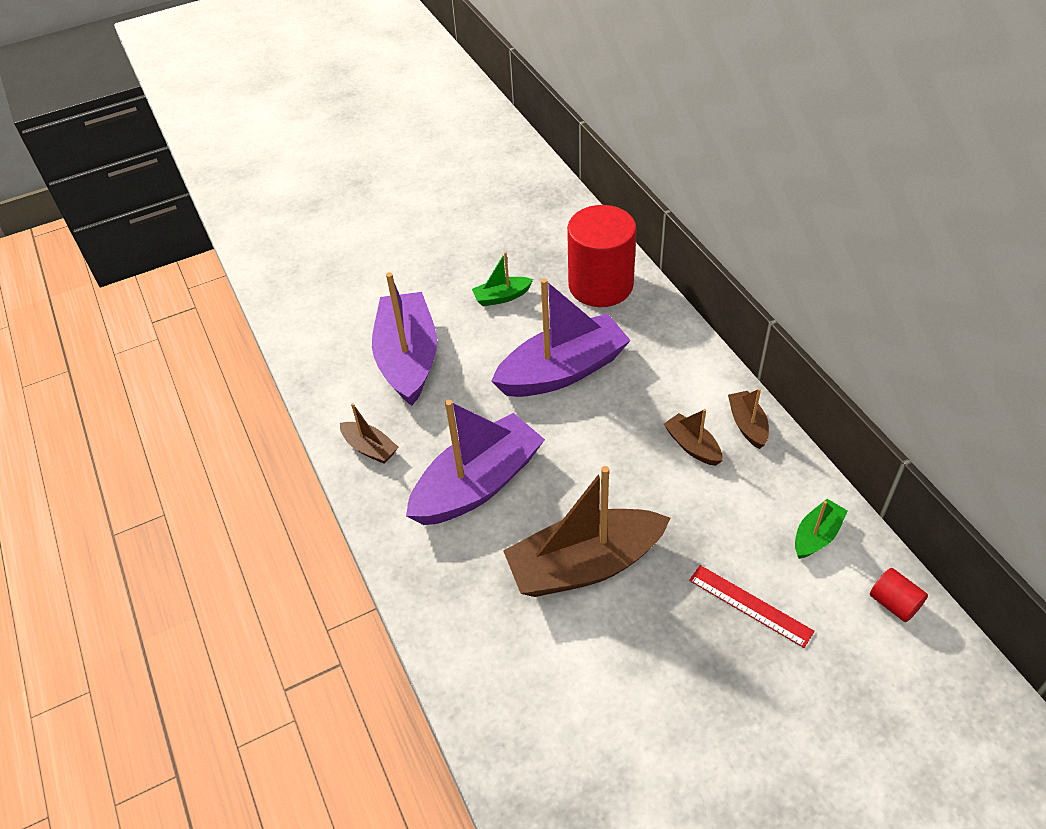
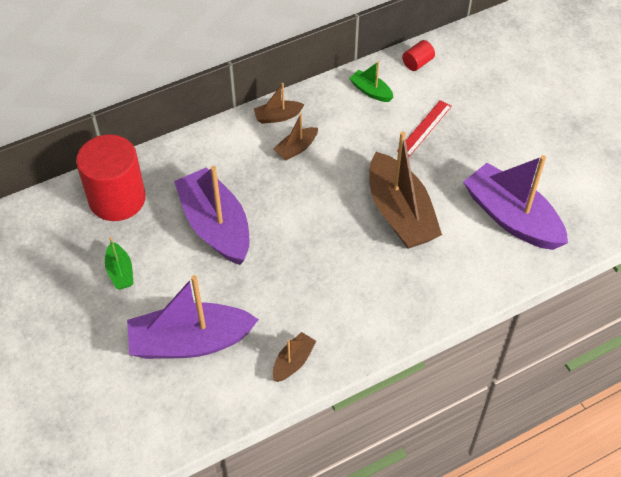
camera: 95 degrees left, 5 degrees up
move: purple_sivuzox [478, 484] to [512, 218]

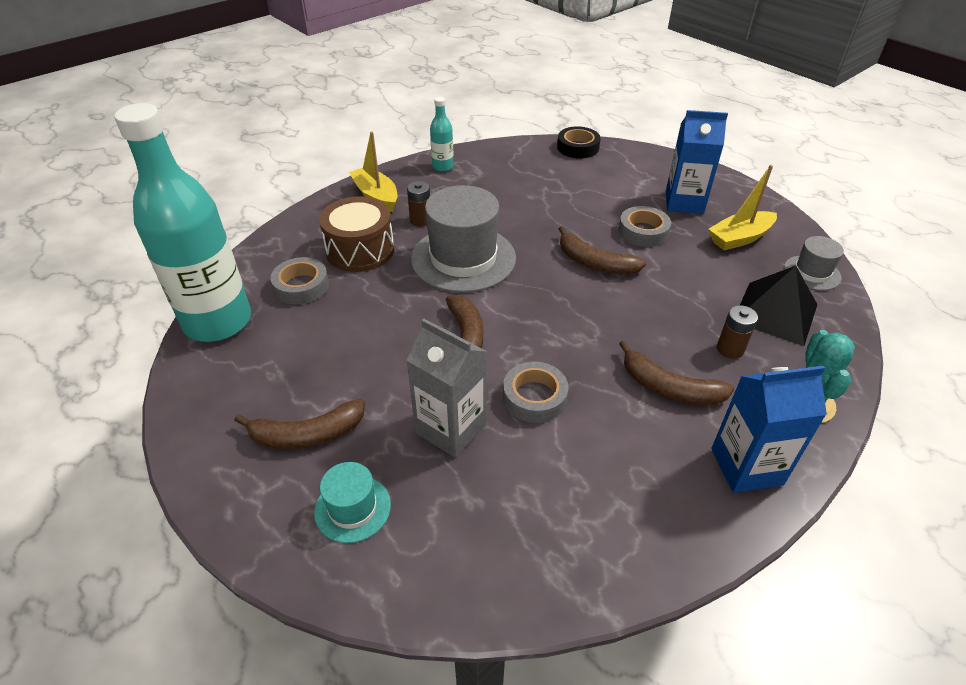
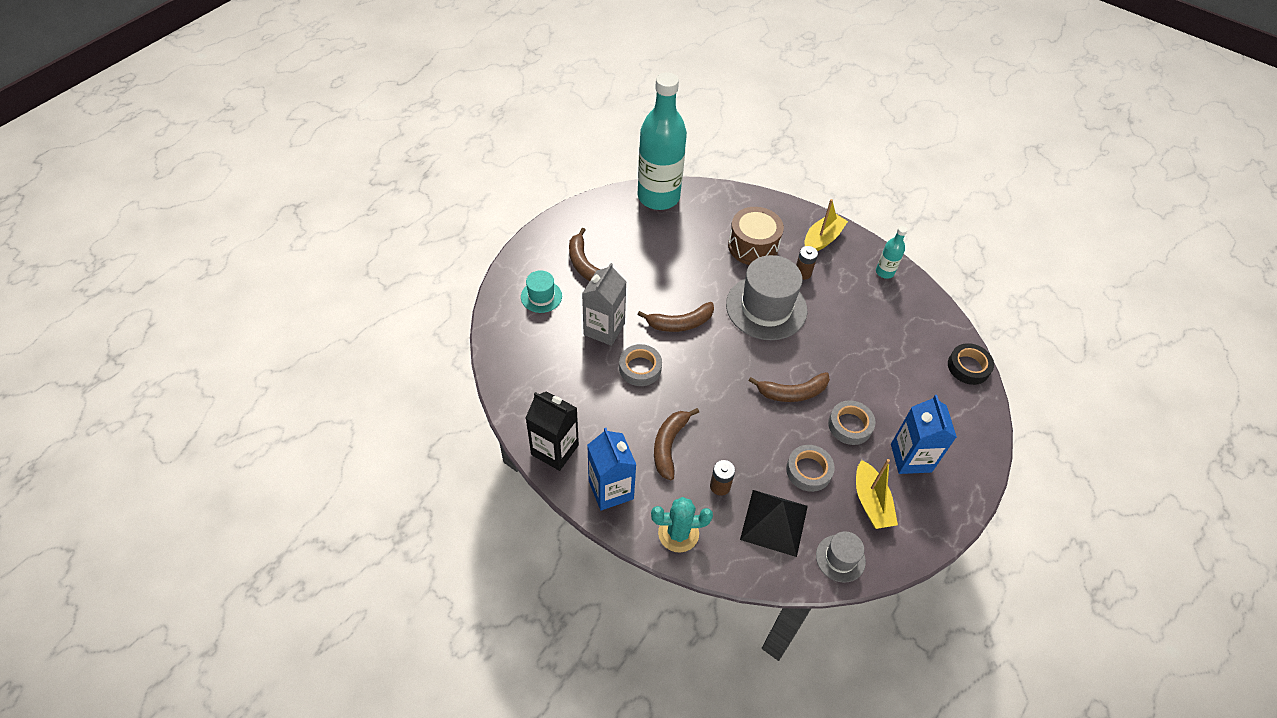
camera: 75 degrees right, 10 degrees up
insert: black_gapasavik [555, 450]
move: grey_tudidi [301, 286] to [808, 470]
rotate: yellow_sivuzox [739, 238] = [871, 502] 150 degrees counterclockwise; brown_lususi [595, 263] = [792, 392] 120 degrees counterclockwise

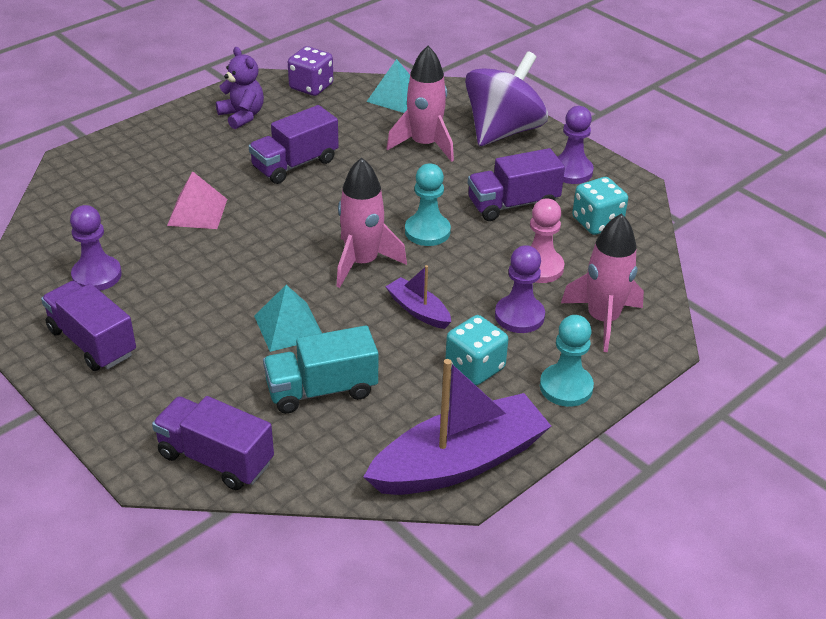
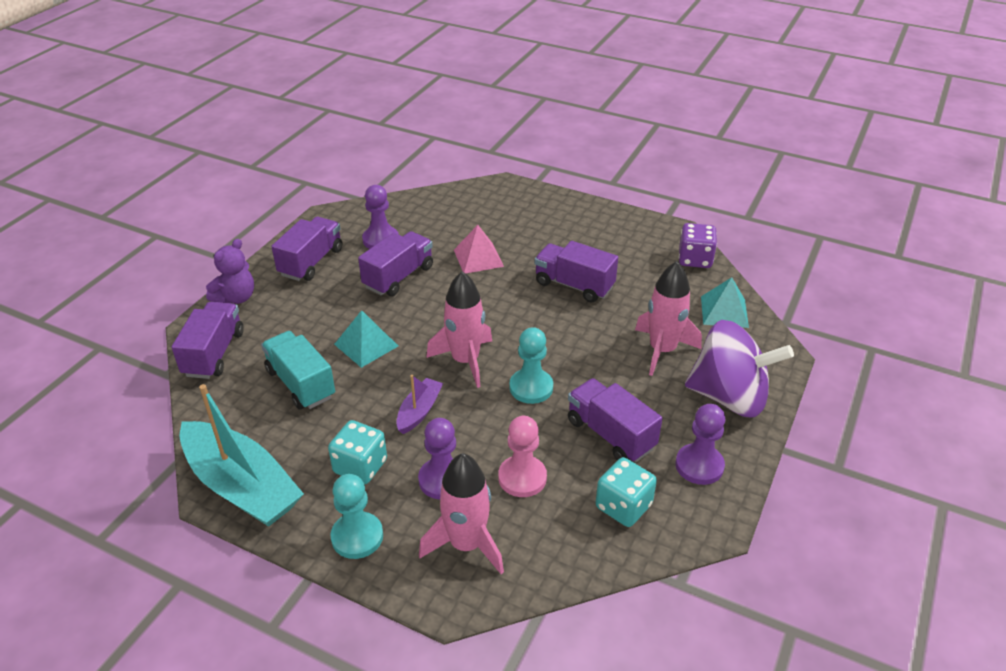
camera: 70 degrees right, 0 degrees up
insert: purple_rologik [398, 277]
move: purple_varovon [242, 116] to [236, 298]
recolor: purple_sivuzox [459, 462] to turquoise_sivuzox [242, 486]

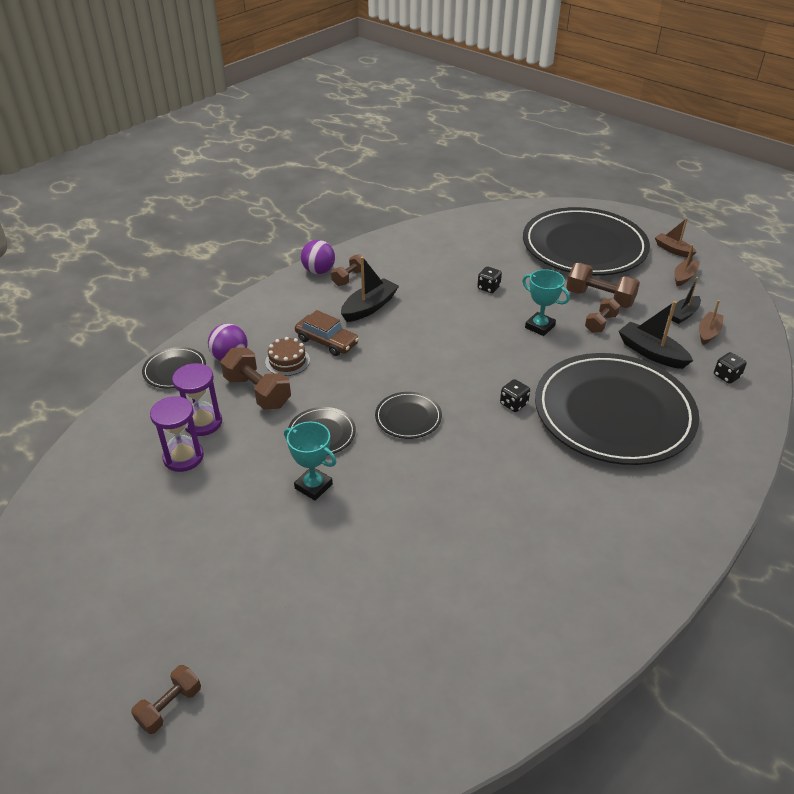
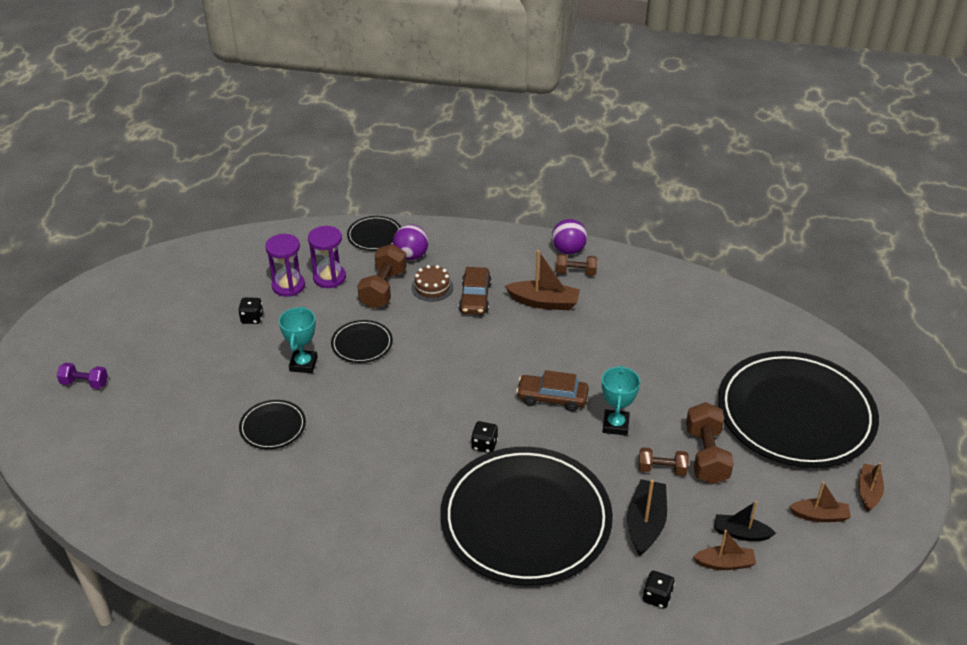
camera: 60 degrees right, 0 degrees up
insert: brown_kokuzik [552, 398]
move: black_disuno [488, 288] to [252, 318]; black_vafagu [408, 417] to [273, 427]
recolor: black_sivuzox [369, 307] to brown_sivuzox [544, 302]; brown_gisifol [170, 706] to purple_gisifol [85, 383]

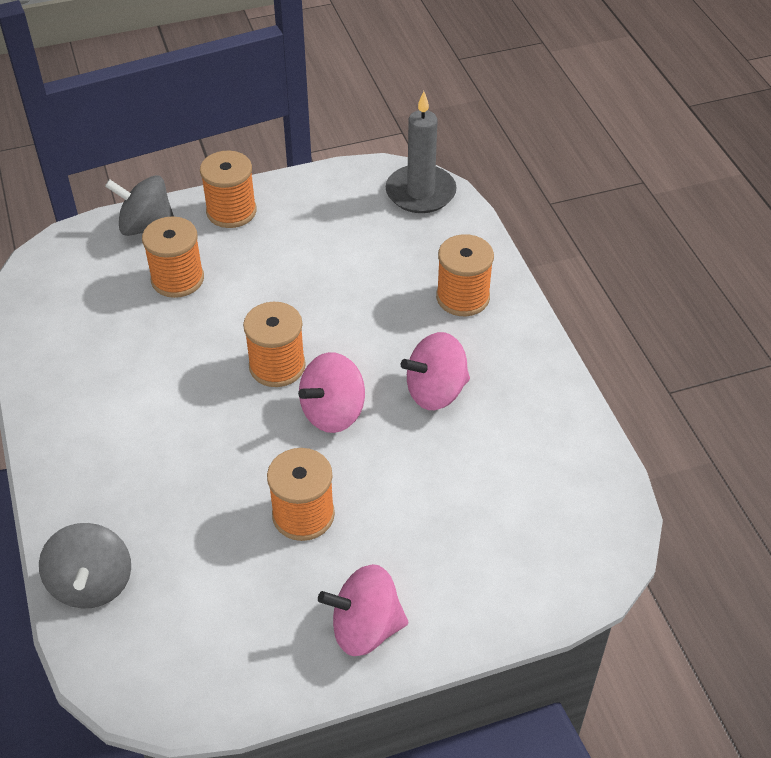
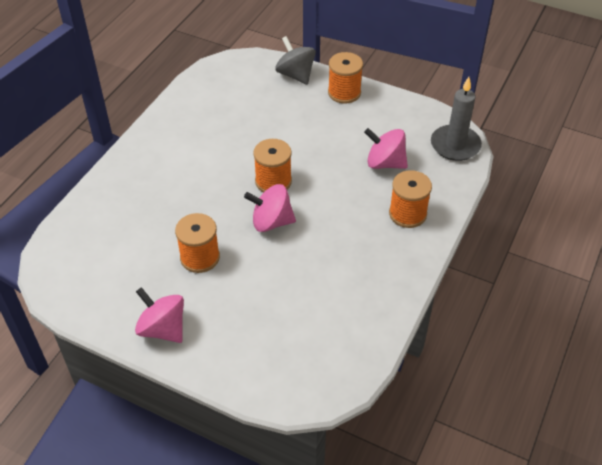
camera: 45 degrees right, 0 degrees up
delete: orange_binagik [177, 279]; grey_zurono [92, 583]
move: pink_zurono [436, 391] to [385, 163]

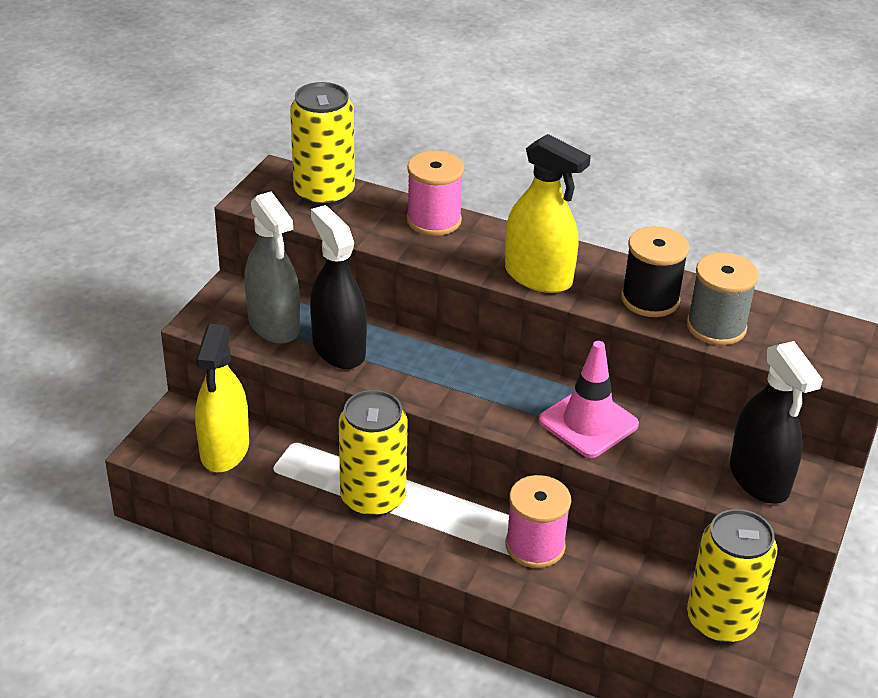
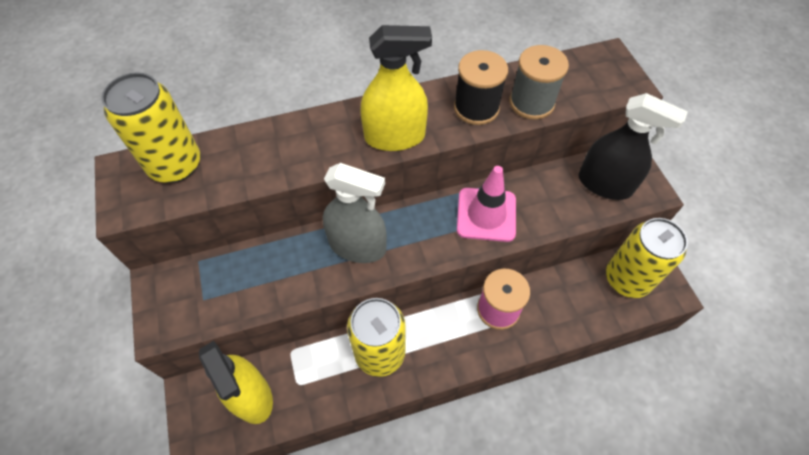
camera: 40 degrees left, 20 degrees up
delete: pink_binagik [434, 220]; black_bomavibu [338, 349]
move: grey_bomavibu [274, 324] to [357, 246]

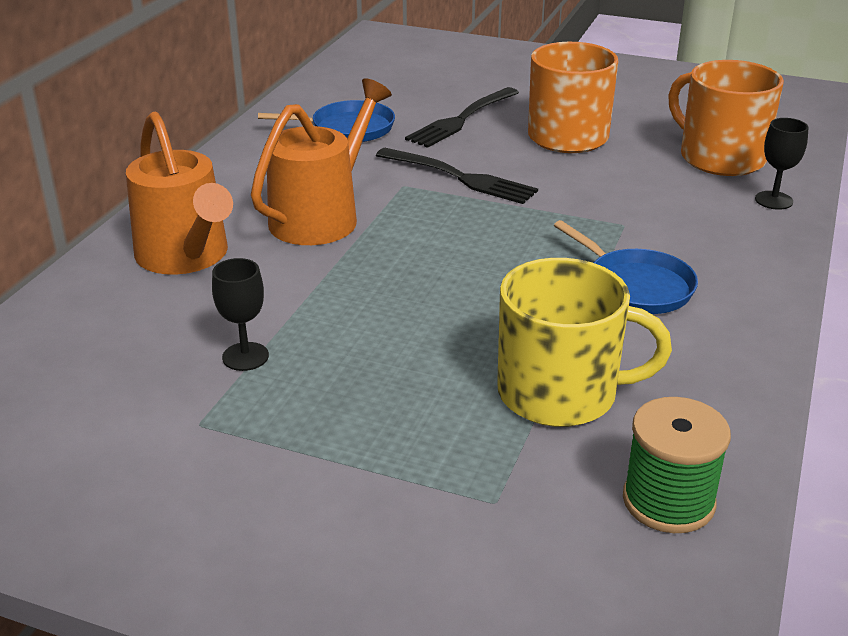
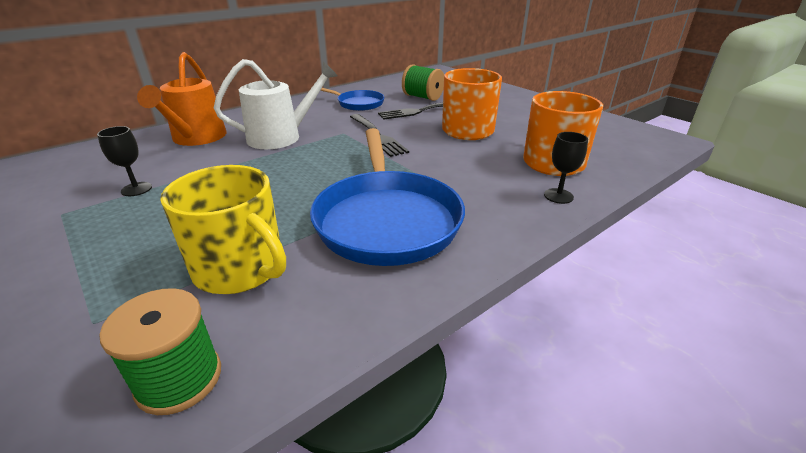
camera: 30 degrees right, 0 degrees up
insert: green_binagik [422, 97]
recolor: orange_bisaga [321, 217] to white_bisaga [281, 137]
resize: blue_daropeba [635, 286] = [386, 219] x1.88

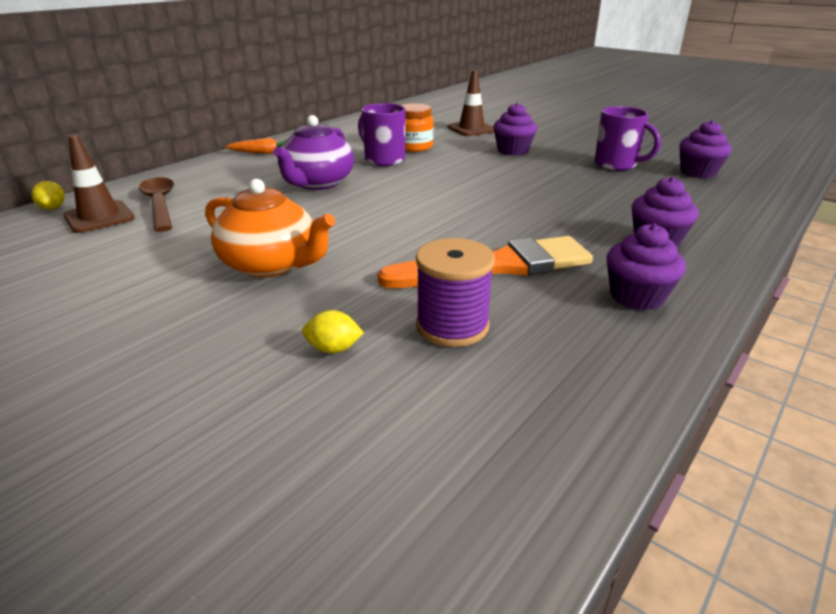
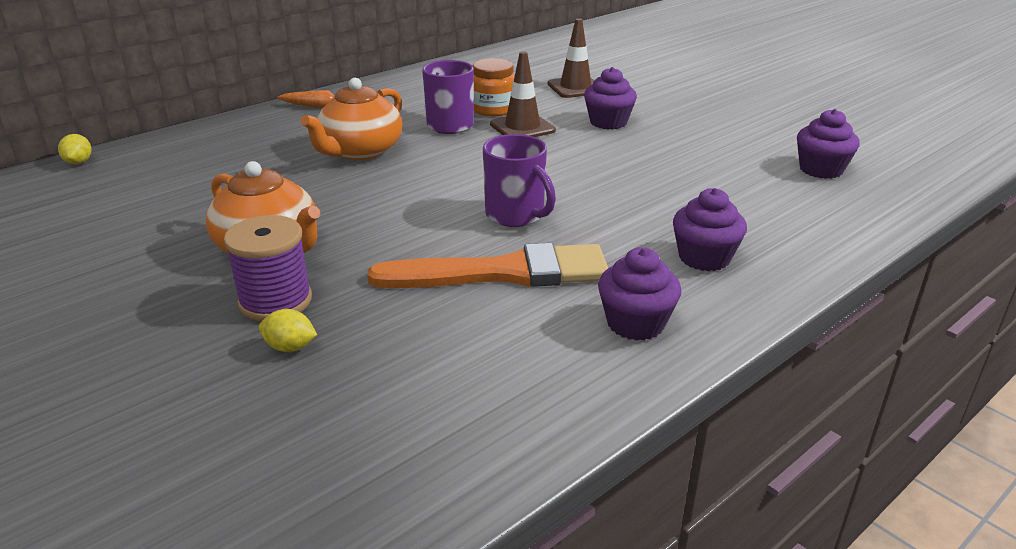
camera: 10 degrees right, 0 degrees up
delete: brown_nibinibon [160, 204]
move: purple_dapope [617, 165] to [516, 215]; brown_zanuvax [99, 217] to [522, 127]; purple_binagik [452, 326] to [275, 301]
recolor: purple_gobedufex [317, 183] to orange_gobedufex [360, 151]

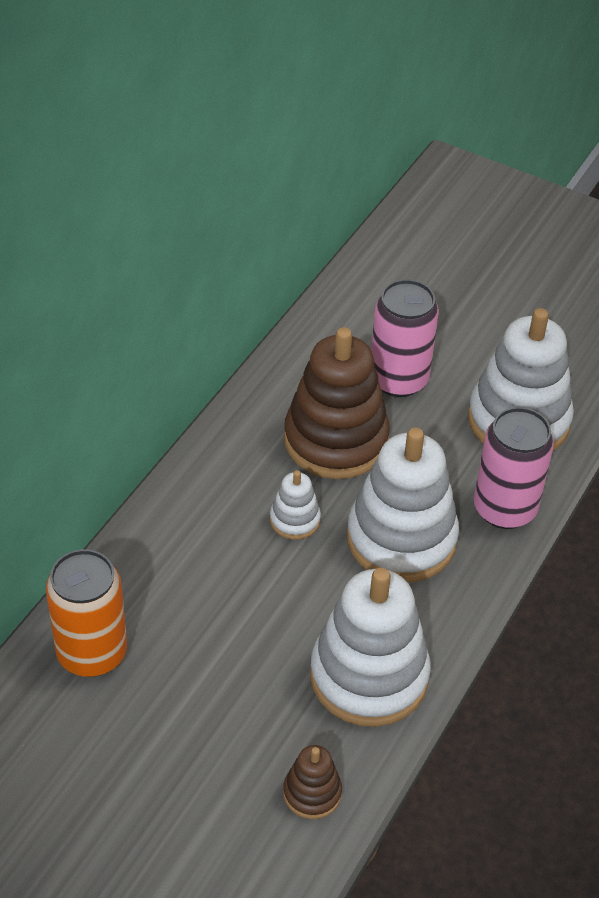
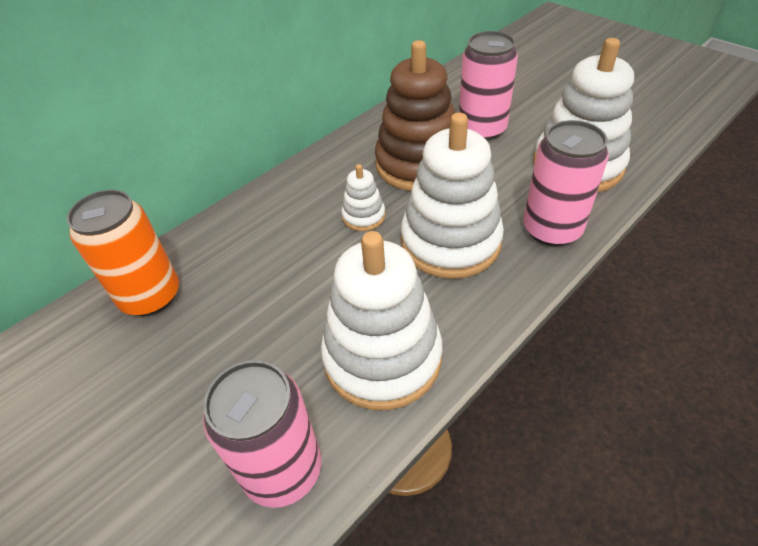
camera: 20 degrees right, 0 degrees up
replace: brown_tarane [312, 793] to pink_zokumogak [282, 470]

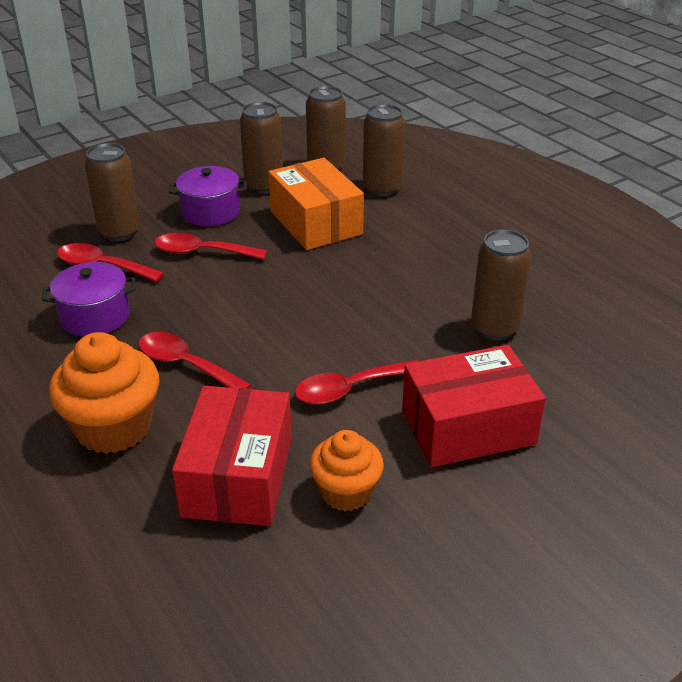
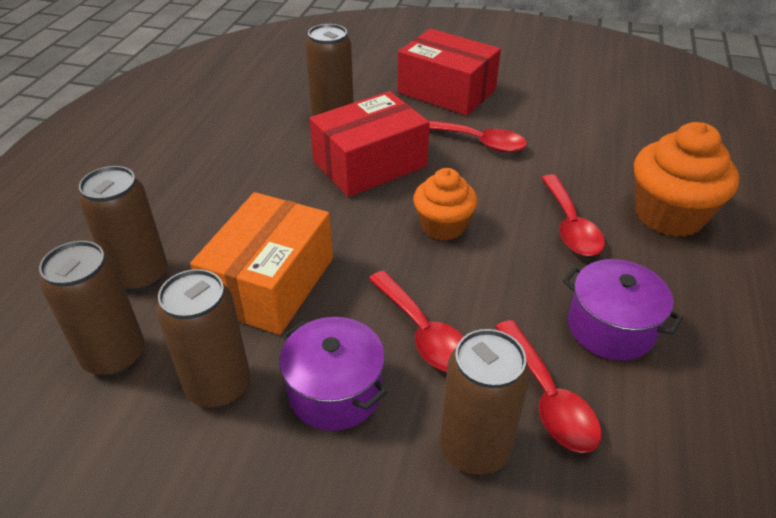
camera: 130 degrees left, 5 degrees up
move: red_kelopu [238, 476] to [370, 164]; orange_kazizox [346, 492] to [443, 226]

